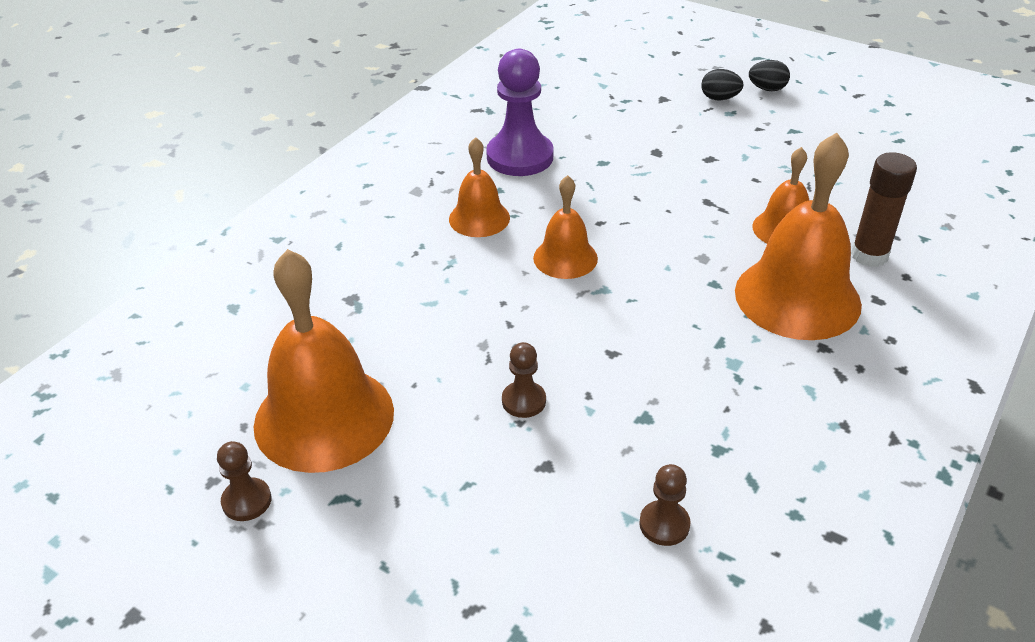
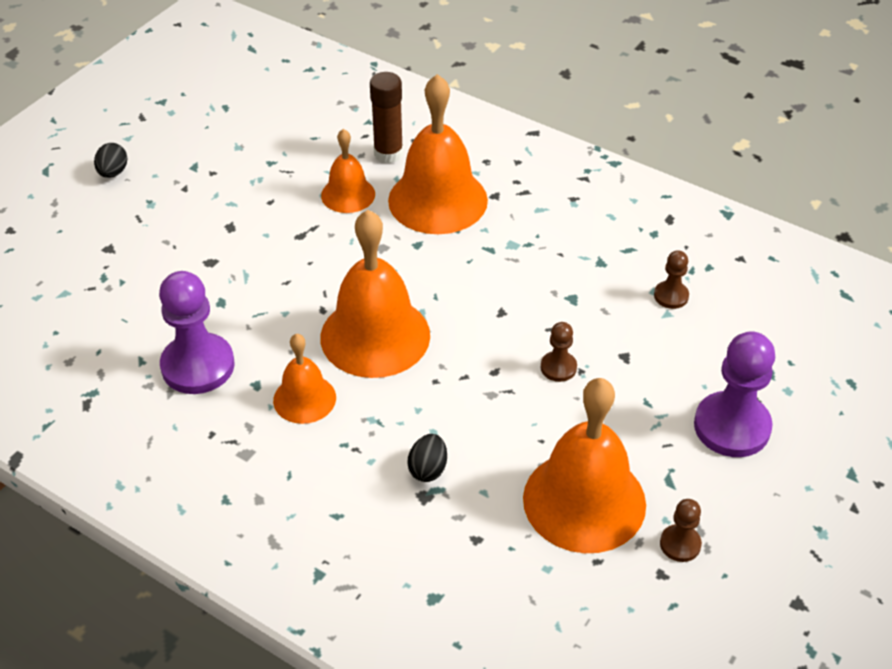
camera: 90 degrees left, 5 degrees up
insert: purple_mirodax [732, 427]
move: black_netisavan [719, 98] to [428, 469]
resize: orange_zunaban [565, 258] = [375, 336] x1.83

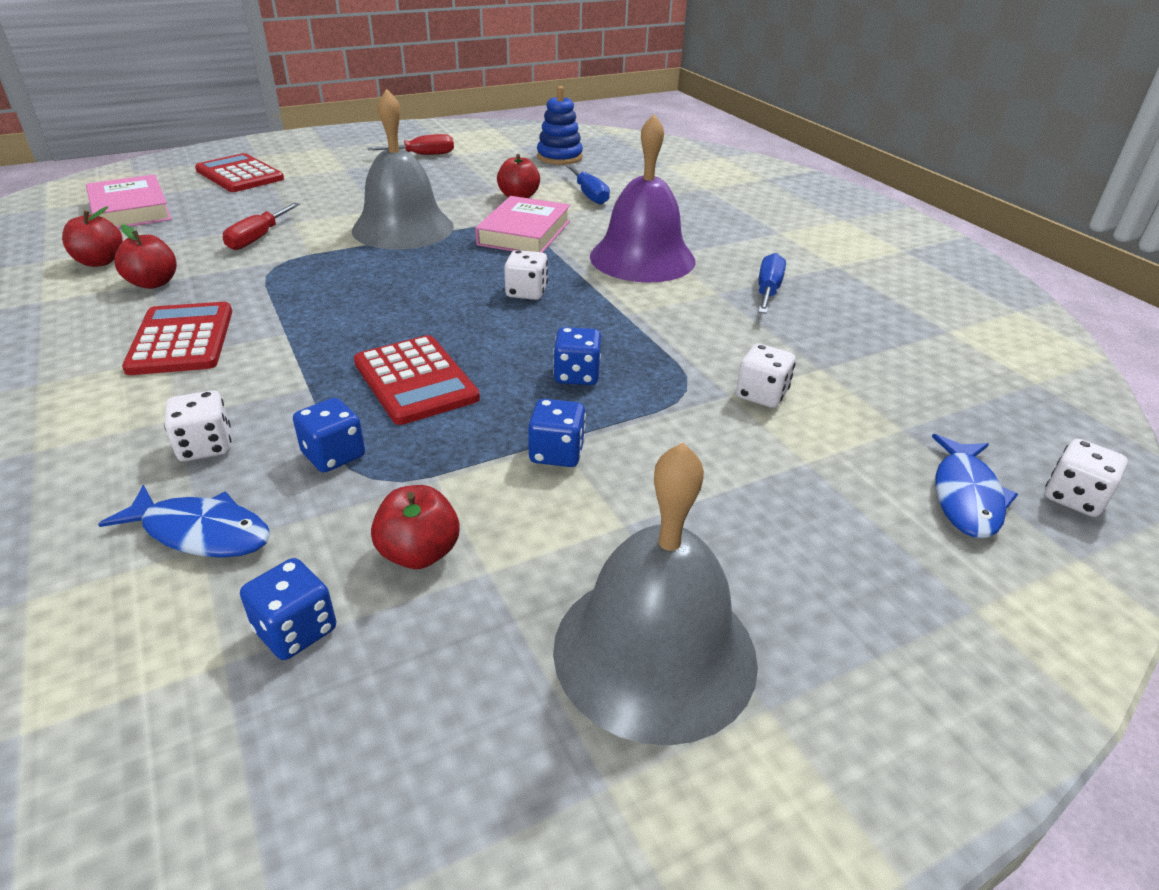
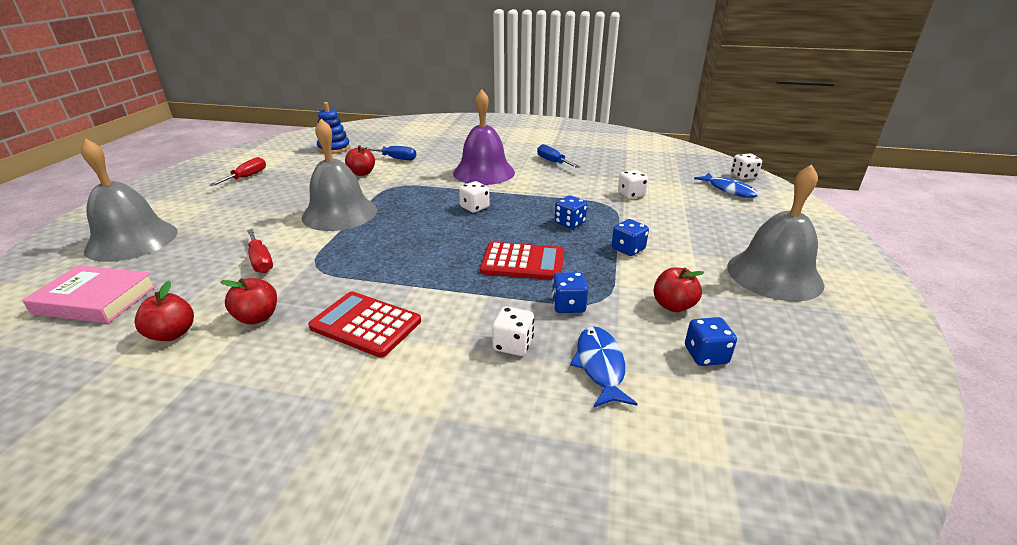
camera: 50 degrees left, 5 degrees down
delete: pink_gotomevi [524, 233]
replace: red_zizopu [239, 175] to grey_zunaban [132, 240]
rotate: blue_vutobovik [201, 532] = [600, 366] 60 degrees counterclockwise

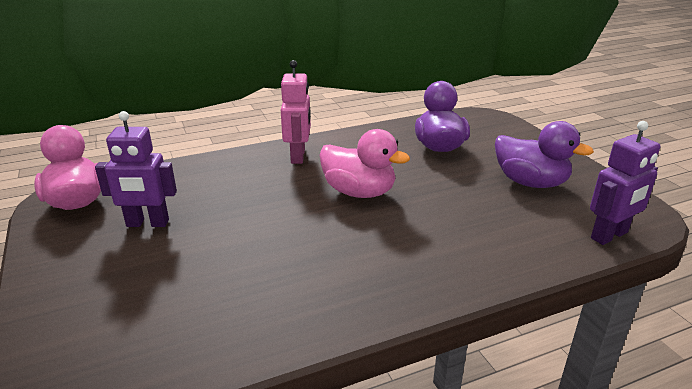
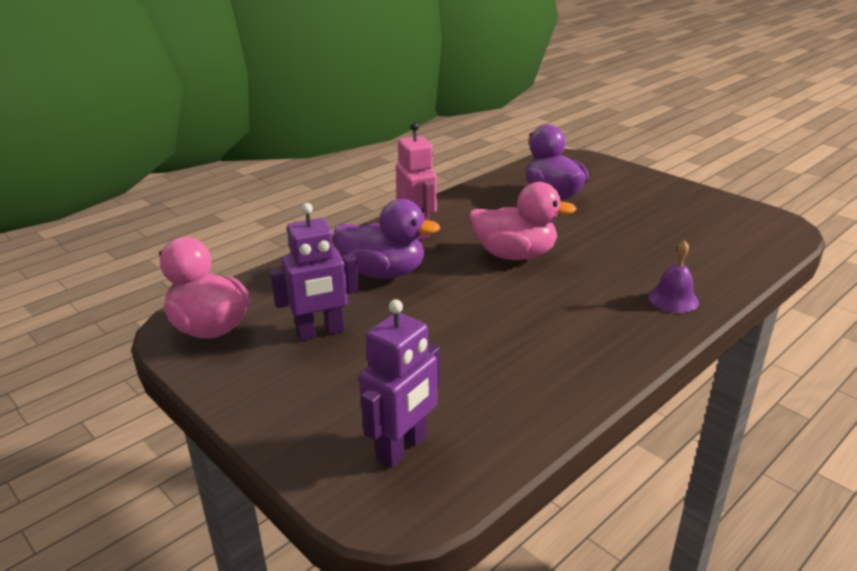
camera: 20 degrees left, 0 degrees up
insert: purple_zunaban [673, 299]
move: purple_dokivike [530, 182] to [383, 273]; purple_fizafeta [609, 236] to [402, 448]

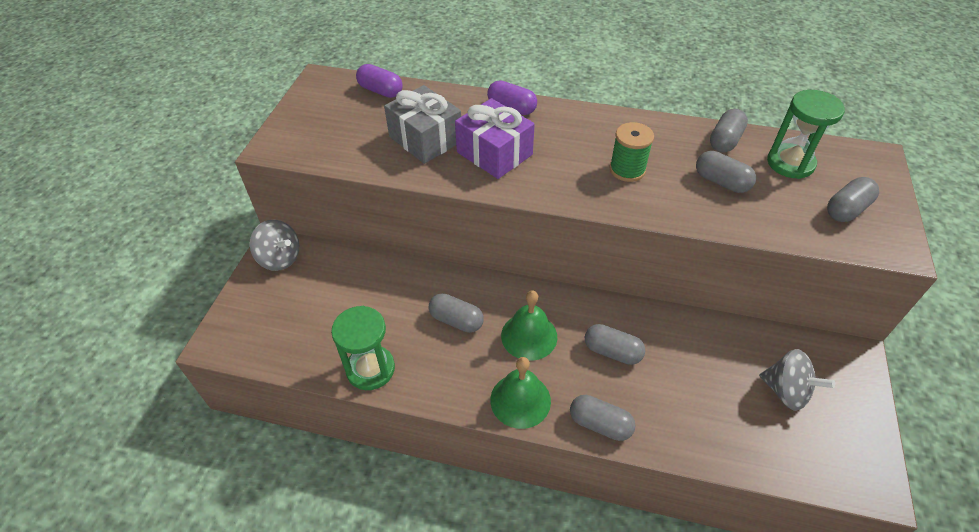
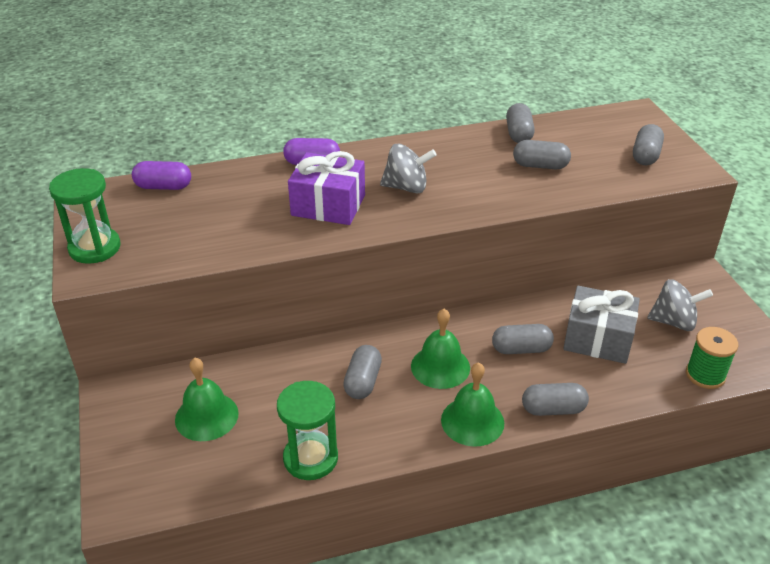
camera: 30 degrees left, 10 degrees down
insert: green_zunaban [206, 416]
move: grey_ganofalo [425, 139] to [598, 339]; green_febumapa [790, 163] to [94, 248]; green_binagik [627, 170] to [705, 375]; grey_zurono [280, 258] to [406, 187]
rotate: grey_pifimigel [456, 320] = [363, 381] 75 degrees counterclockwise

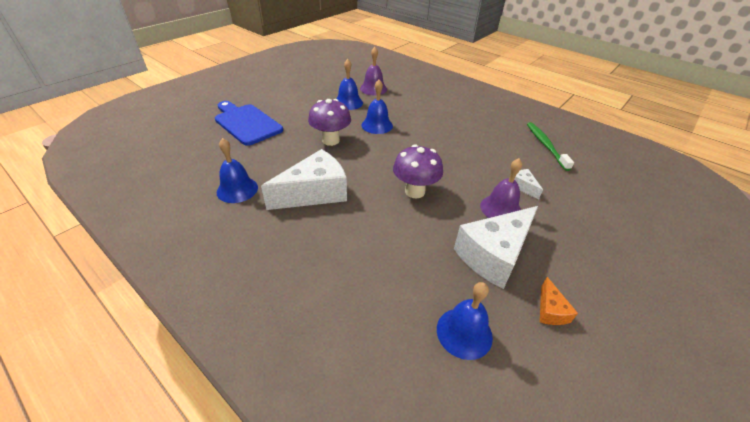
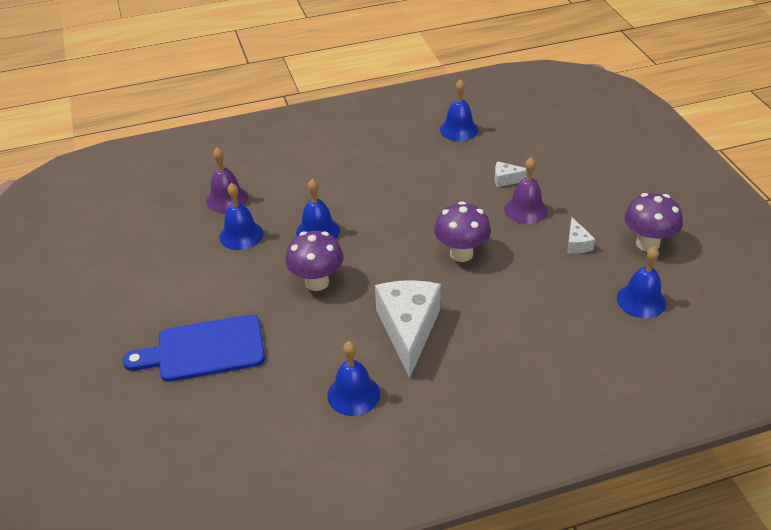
camera: 55 degrees left, 0 degrees up
replace: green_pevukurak [545, 145] to blue_zunaban [458, 130]; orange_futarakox [550, 310] to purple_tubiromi [647, 244]
resize: white_futarakox [494, 255] = [577, 244] x0.44

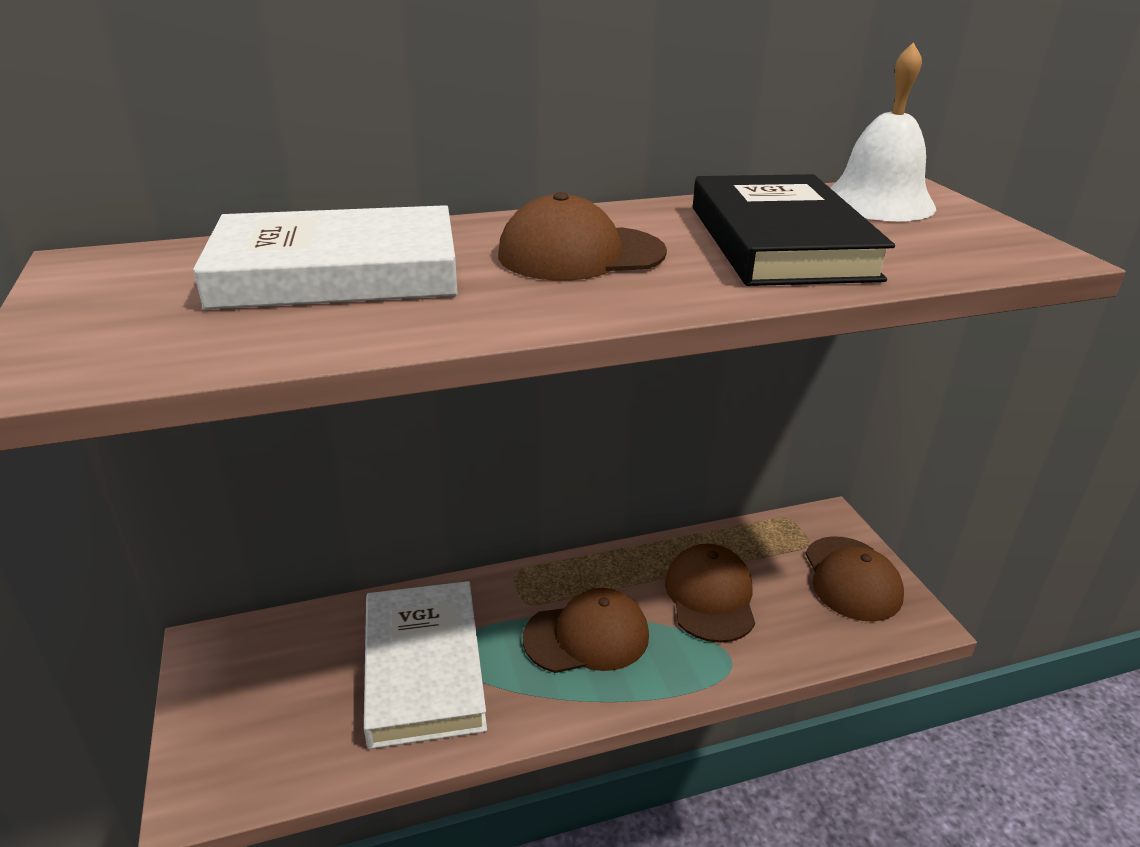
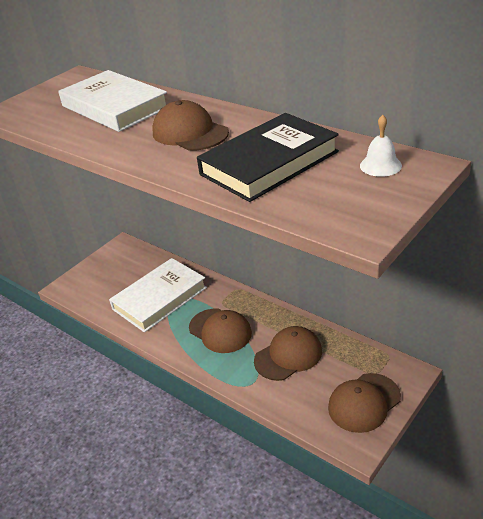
camera: 60 degrees right, 5 degrees up
resize: white_zunaban [878, 202] = [380, 165] x0.56

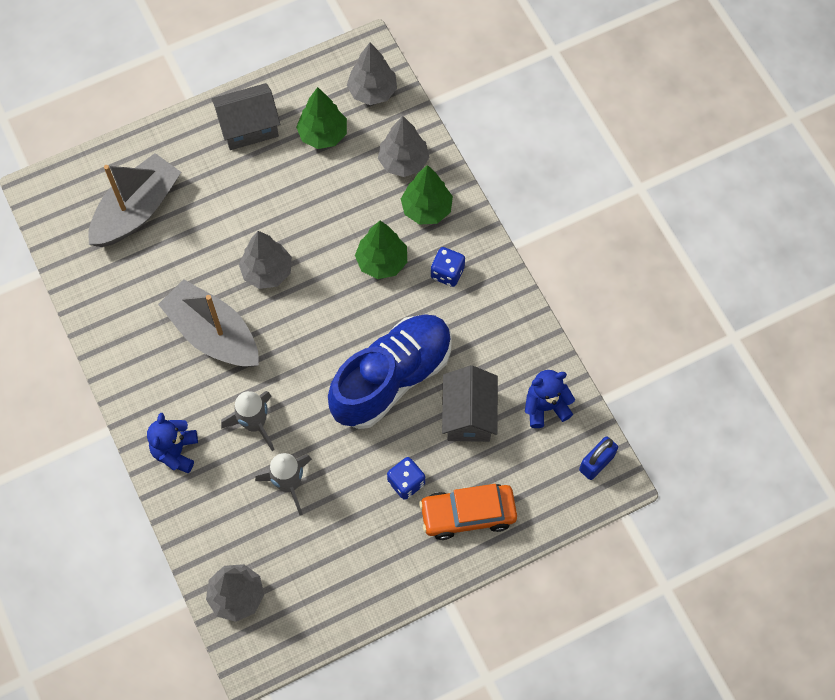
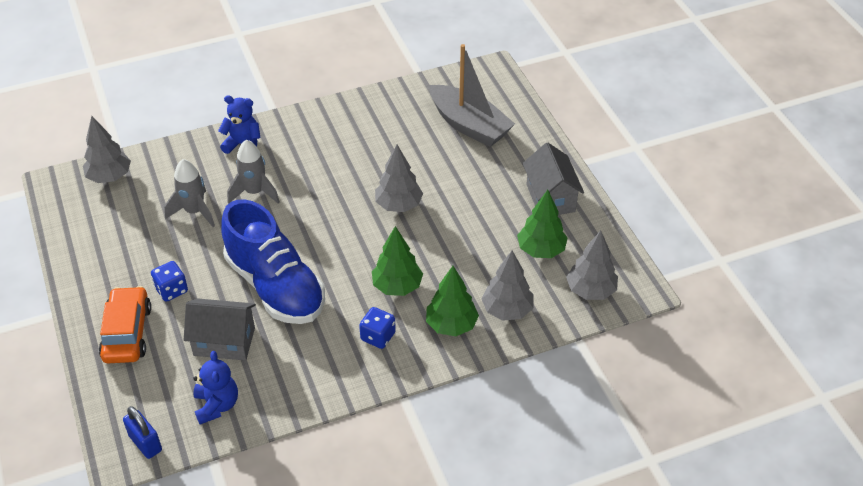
camera: 95 degrees right, 20 degrees down
delete: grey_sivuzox [213, 334]

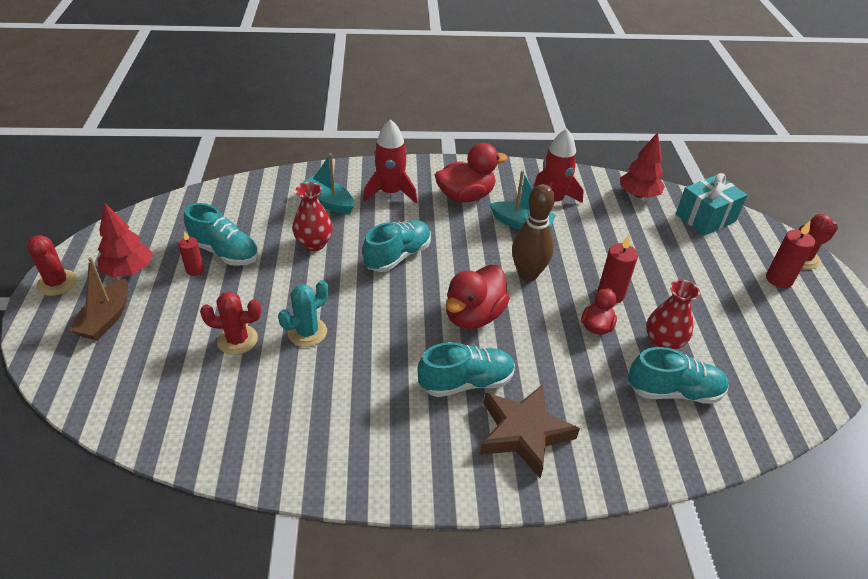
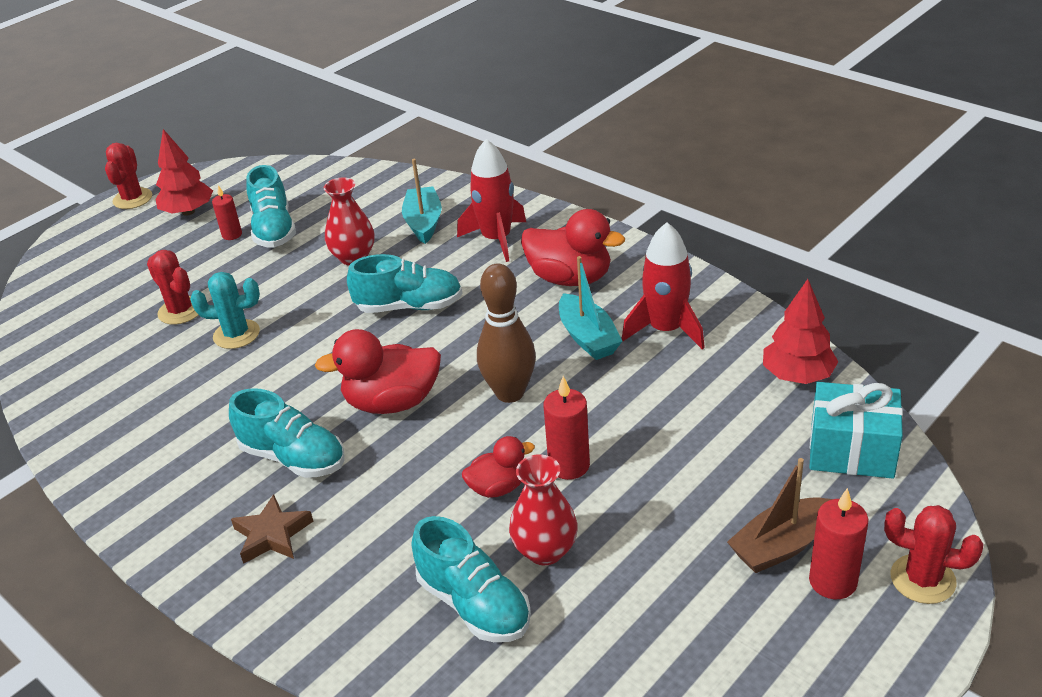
camera: 50 degrees right, 5 degrees down
move: brown_sivuzox [106, 318] to [781, 546]
resize: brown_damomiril [524, 433] = [272, 535] x0.62

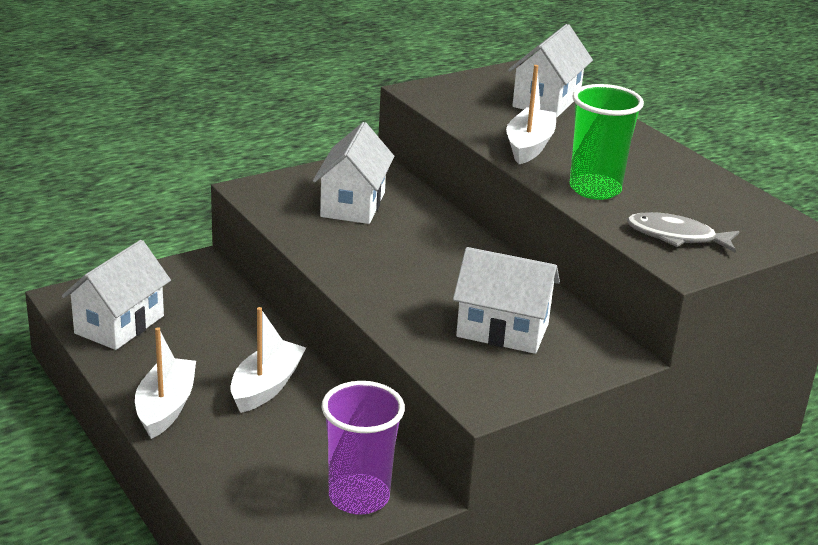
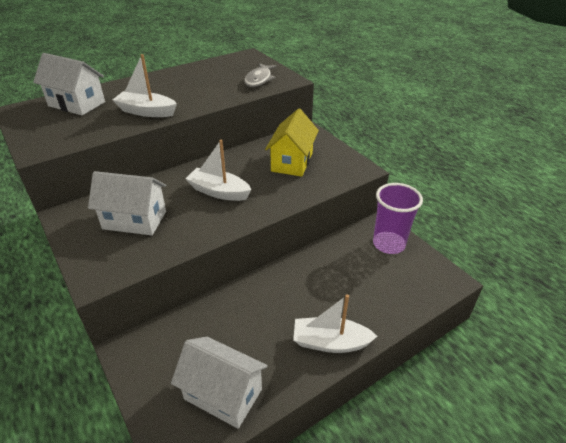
camera: 90 degrees left, 10 degrees up
delete: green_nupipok [595, 189]
move: white_sivuzox [266, 386] to [219, 192]
recolor: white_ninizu [502, 330] to yellow_ninizu [292, 162]

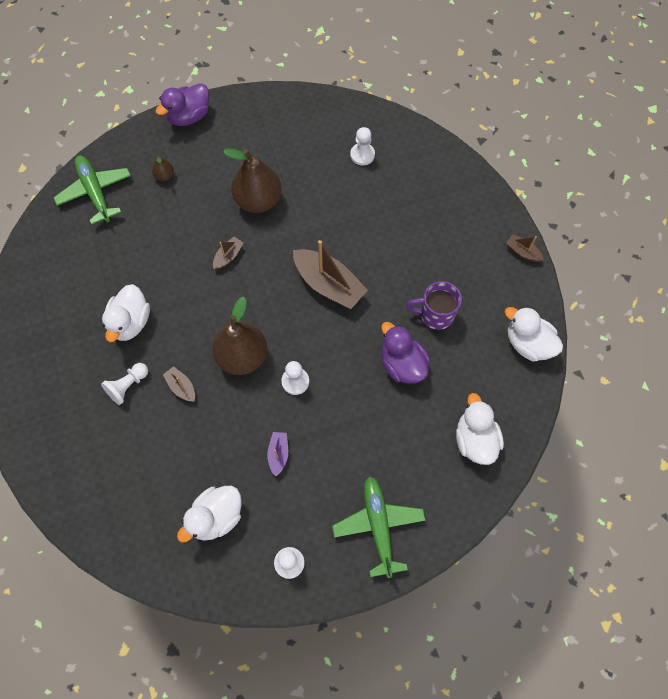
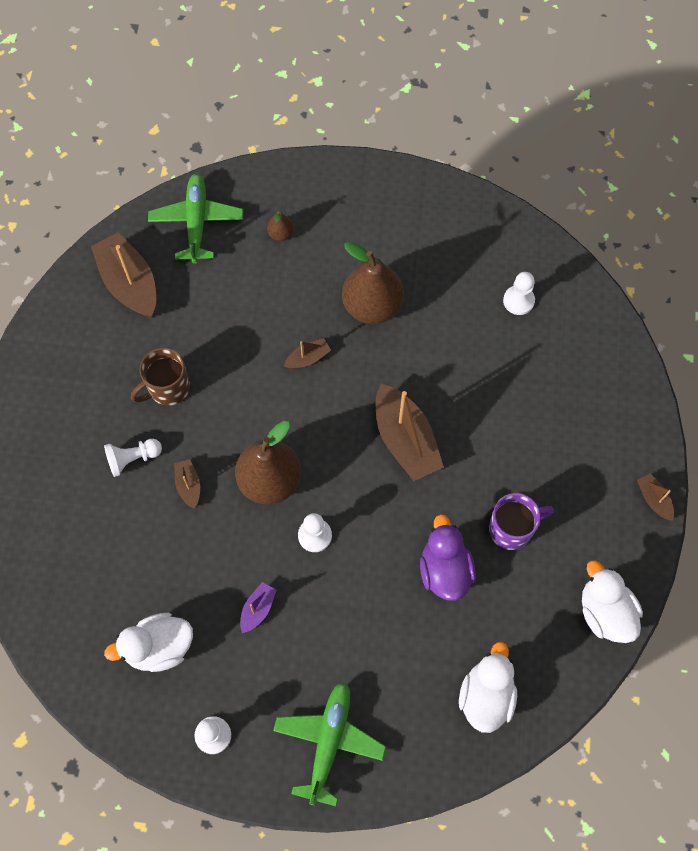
camera: 25 degrees right, 0 degrees up
delete: purple_dokivike [189, 116]
insert: brown_sivuzox [129, 283]
replace: white_dokivike [130, 322] to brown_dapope [167, 388]
rotate: purple_dapope [435, 314] = [512, 529] 135 degrees clockwise

